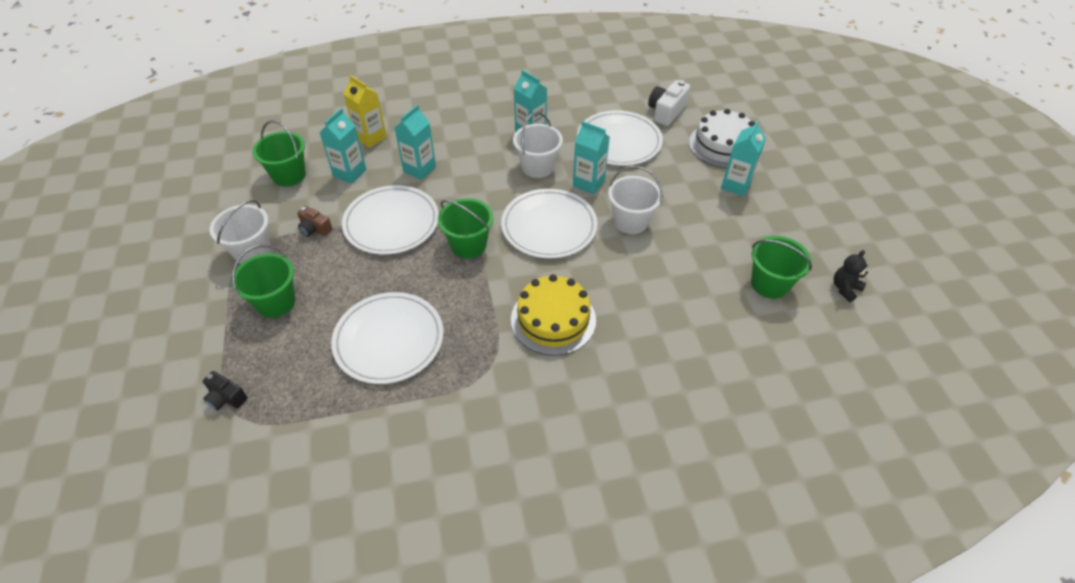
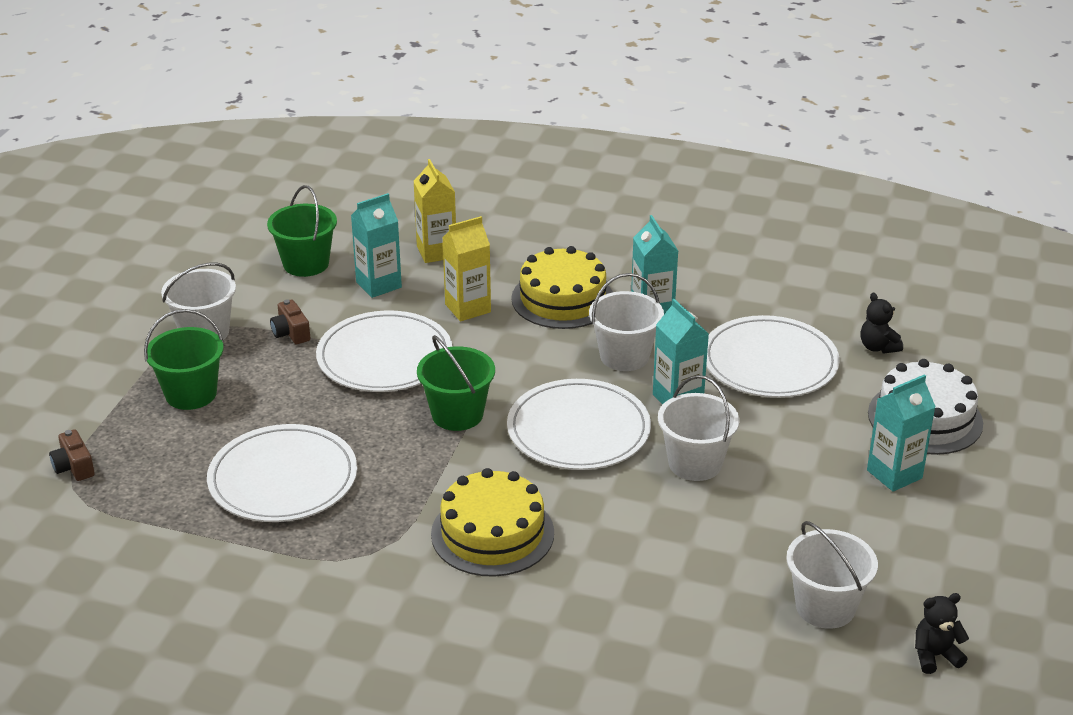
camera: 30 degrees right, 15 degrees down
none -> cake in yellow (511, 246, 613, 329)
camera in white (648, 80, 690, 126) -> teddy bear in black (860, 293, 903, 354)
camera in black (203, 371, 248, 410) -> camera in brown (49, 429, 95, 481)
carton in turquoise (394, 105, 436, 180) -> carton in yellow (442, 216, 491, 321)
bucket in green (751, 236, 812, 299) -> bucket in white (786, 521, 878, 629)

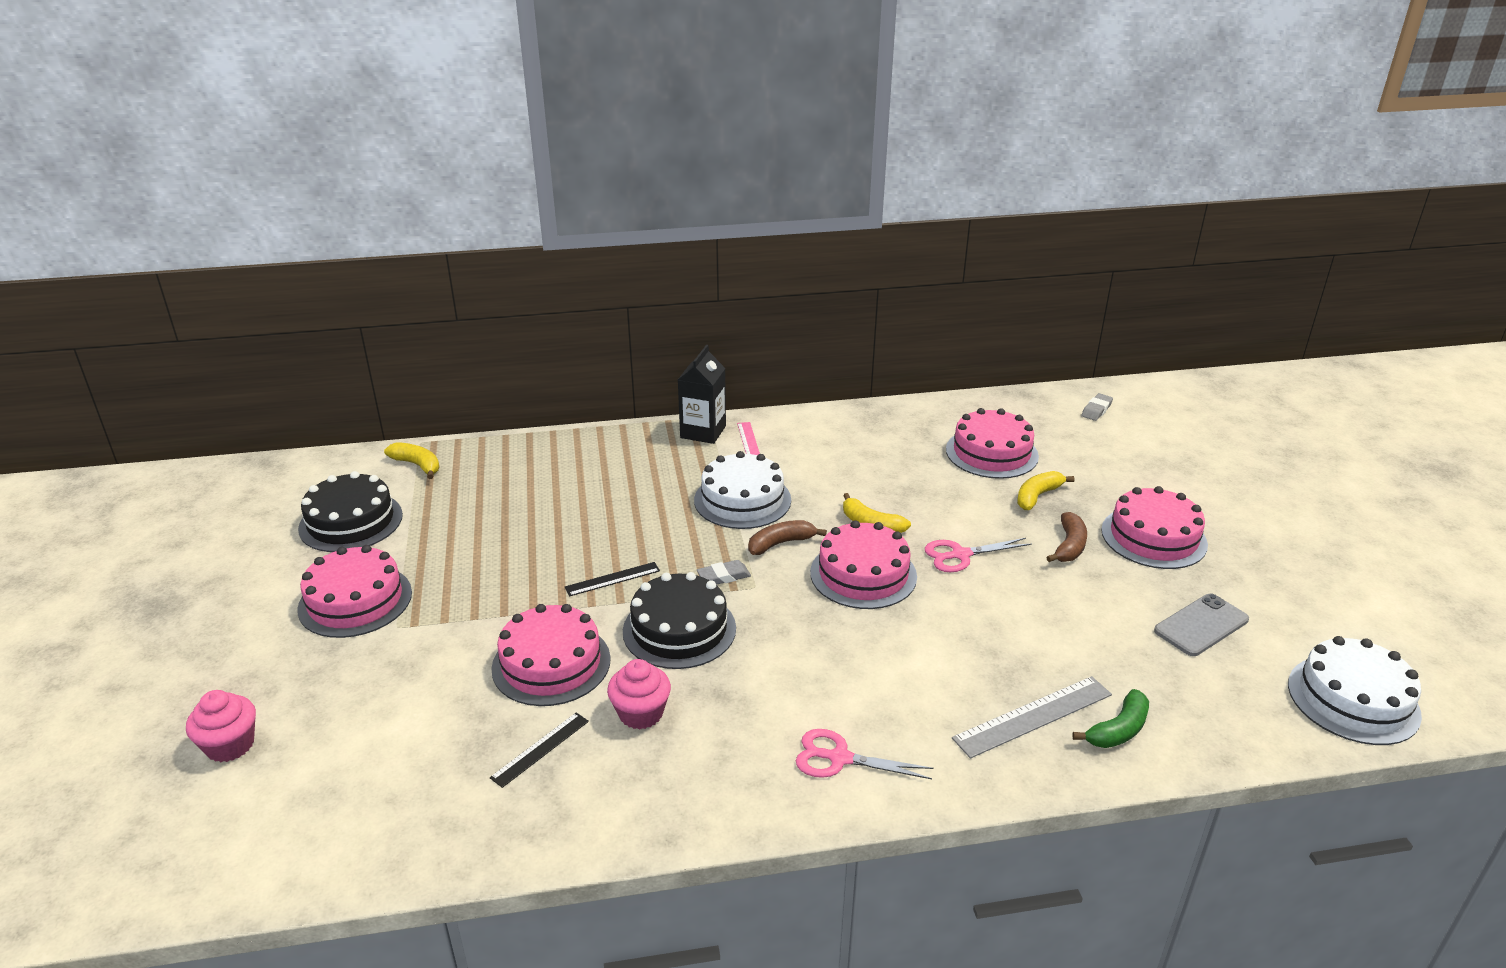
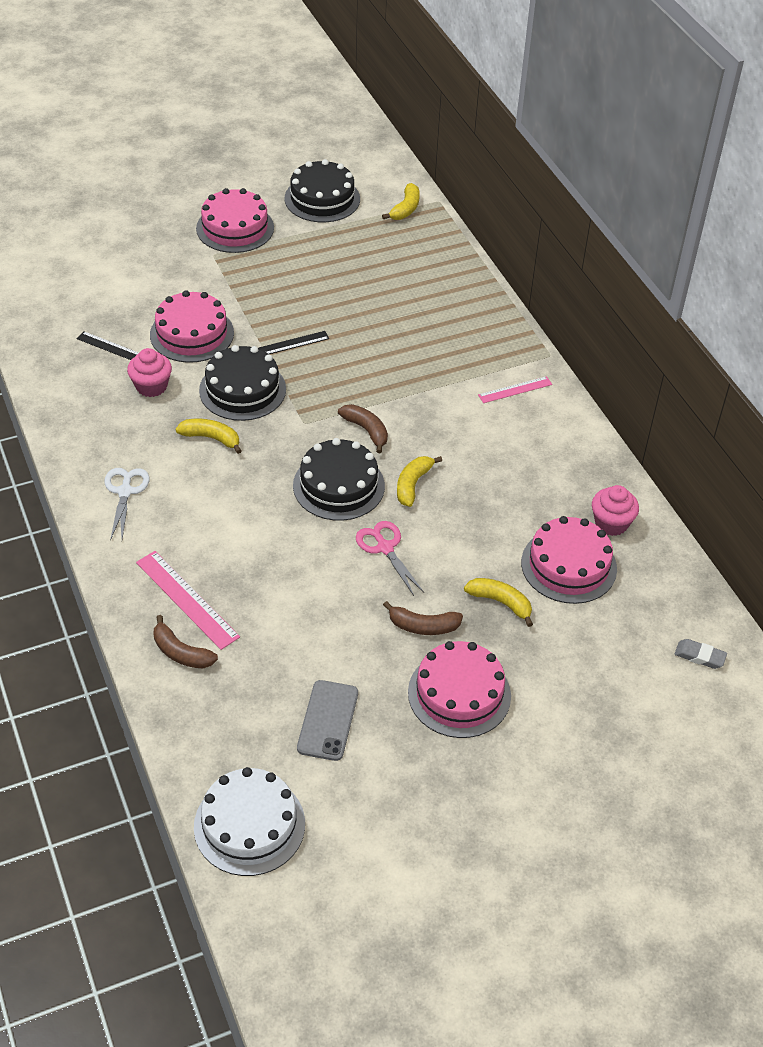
camera: 75 degrees right, 15 degrees up
carton in black (678, 345, 726, 444) -> none
cake in white (694, 451, 791, 529) -> none
eraser in grey (697, 560, 751, 585) -> none
none -> banana in yellow (175, 419, 242, 454)
cupcake in pink (186, 690, 256, 762) -> cupcake in pink (592, 485, 639, 536), shifted
scissors in pink (796, 729, 934, 779) -> scissors in white (105, 468, 150, 541)
cake in pink (810, 520, 917, 609) -> cake in black (293, 438, 385, 521)
ruler in grey (952, 676, 1112, 758) -> ruler in pink (136, 551, 240, 650)
banana in green (1072, 689, 1149, 748) -> banana in brown (153, 615, 218, 668)
ruler in black (565, 562, 660, 597) -> ruler in black (258, 331, 329, 354), 75 degrees counterclockwise
phone in grey (1154, 594, 1249, 656) -> phone in grey (297, 680, 358, 761), 60 degrees clockwise

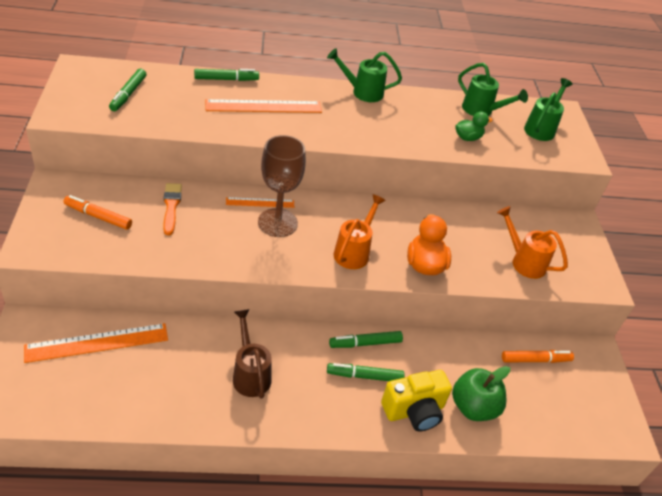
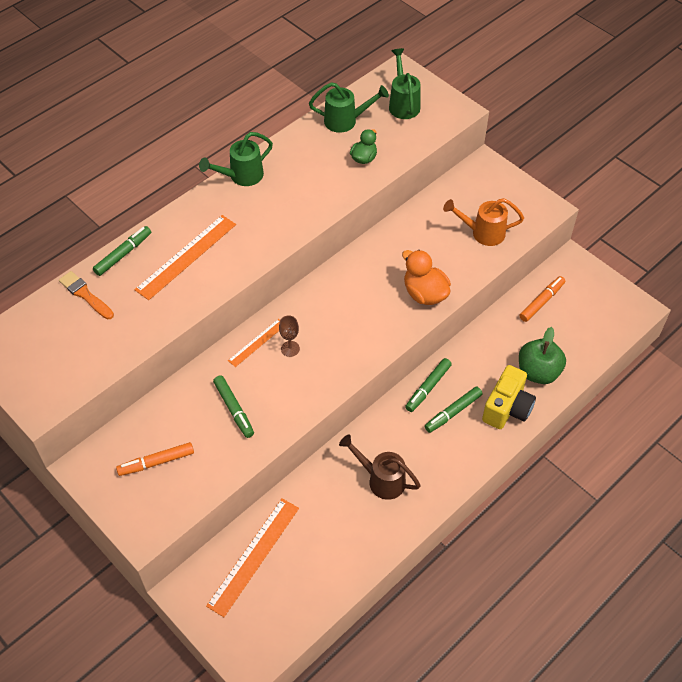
camera: 35 degrees left, 10 degrees up
watering can in orange (334, 194, 386, 269) -> none
marker in green (109, 69, 146, 111) -> marker in green (213, 375, 254, 438), shifted
brush in orange (163, 183, 182, 235) -> brush in orange (59, 271, 114, 319), shifted
goblet in brown (258, 135, 306, 237) -> goblet in brown (279, 316, 300, 357), x0.47

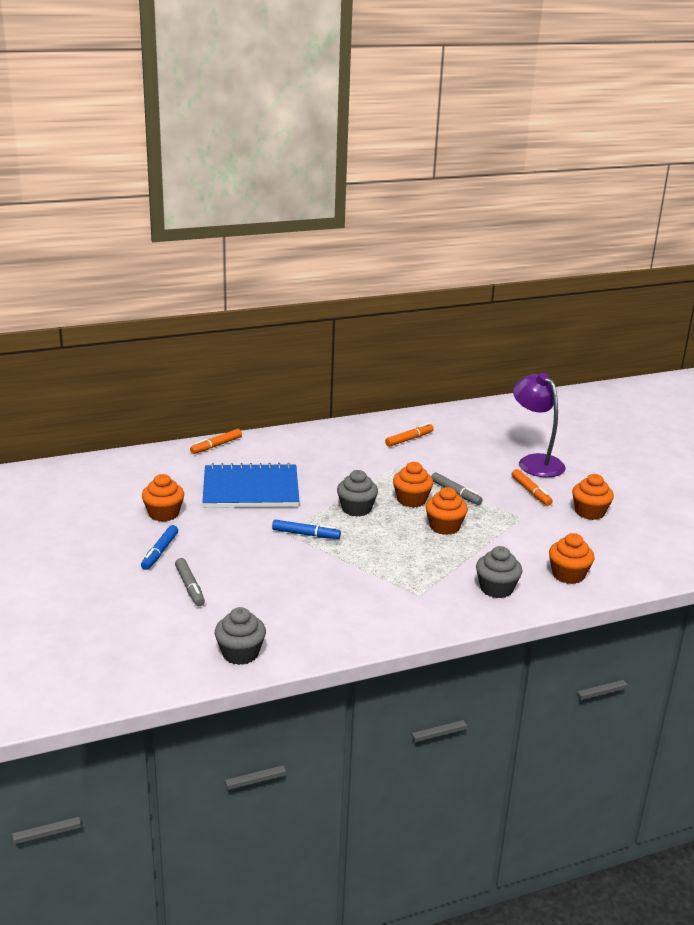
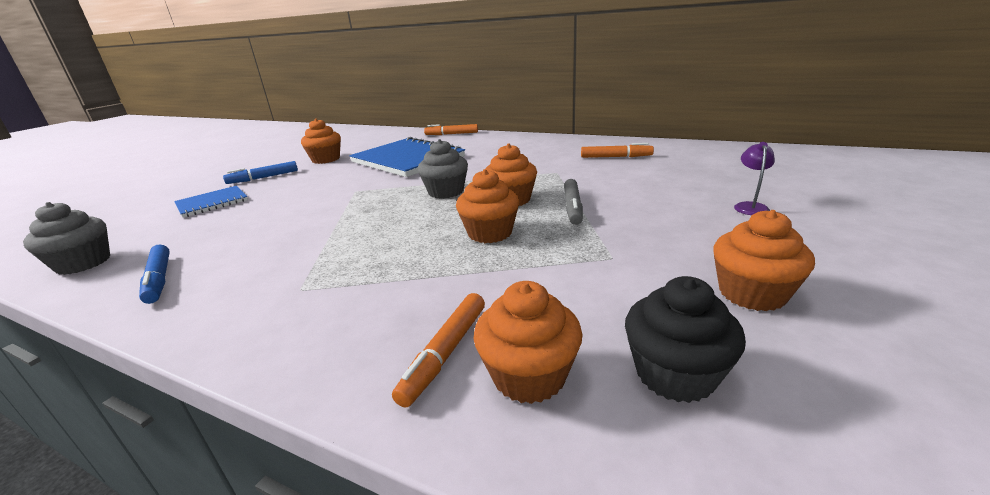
camera: 50 degrees right, 0 degrees up
cupcake in grey (476, 546, 522, 598) -> none
none -> cupcake in black (625, 276, 746, 403)
marker in blue (272, 520, 341, 539) -> marker in blue (139, 245, 170, 304), shifted
marker in orange (512, 469, 553, 506) -> marker in orange (392, 293, 485, 407), shifted
marker in grey (175, 558, 205, 606) -> notebook in blue (174, 186, 248, 218)
lamp in purple (513, 373, 566, 477) -> lamp in purple (734, 142, 775, 215), x0.43

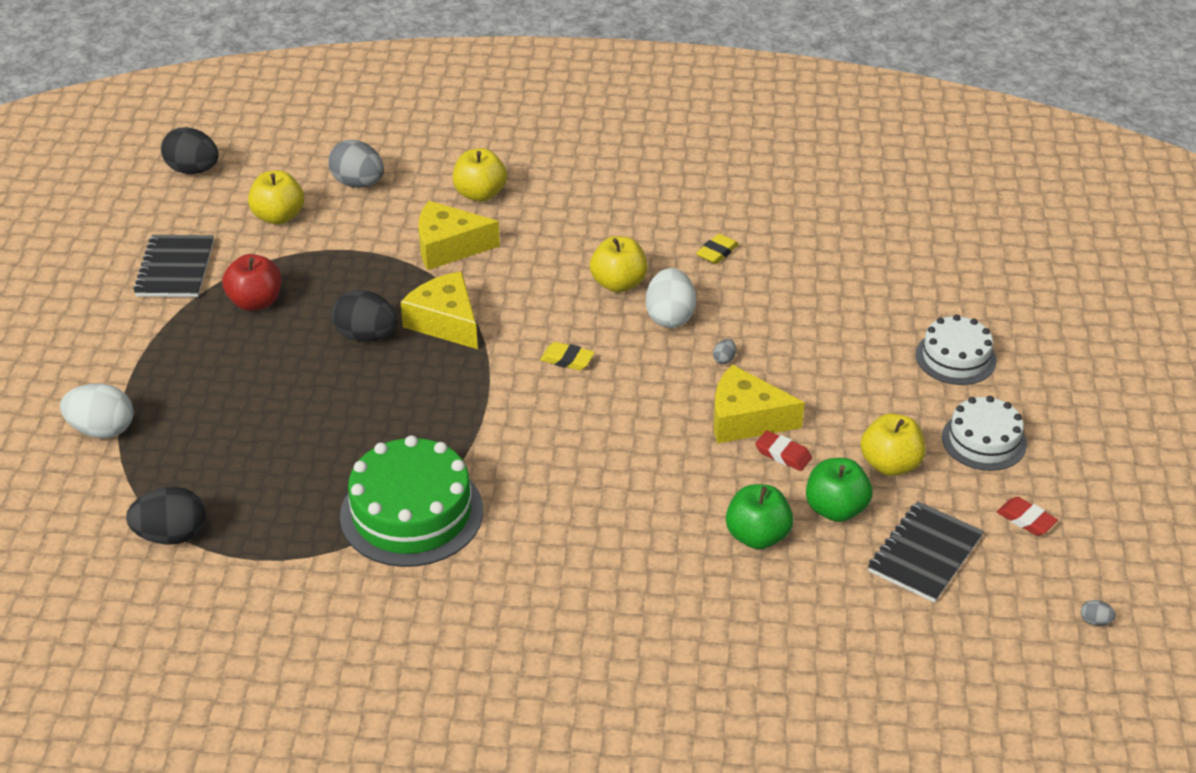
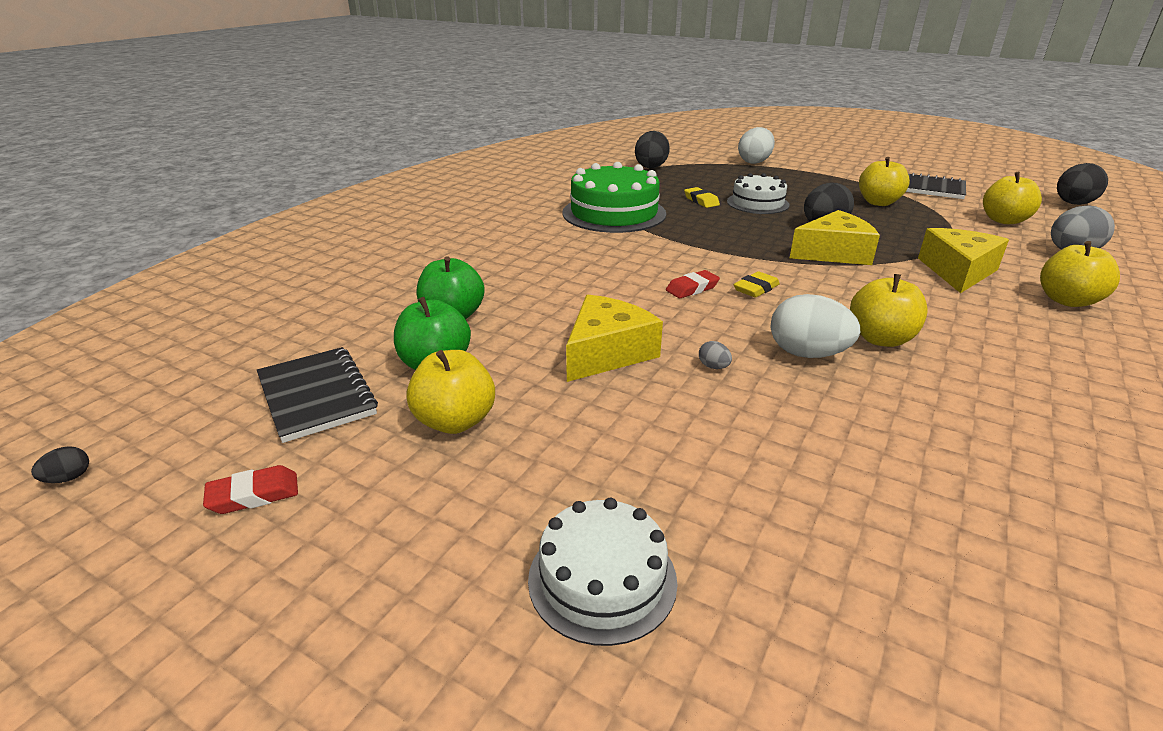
camera: 115 degrees right, 10 degrees down
eraser in yellow (696, 234, 739, 264) -> eraser in yellow (684, 187, 720, 208), shifted
eraser in red (755, 430, 812, 471) -> eraser in red (666, 270, 720, 298), shifted
cake in white (942, 396, 1027, 471) -> cake in white (727, 173, 790, 214), shifted
apple in red (222, 254, 281, 311) -> apple in yellow (859, 157, 910, 206)
egg in grey (1081, 600, 1116, 626) -> egg in black (31, 446, 89, 483)

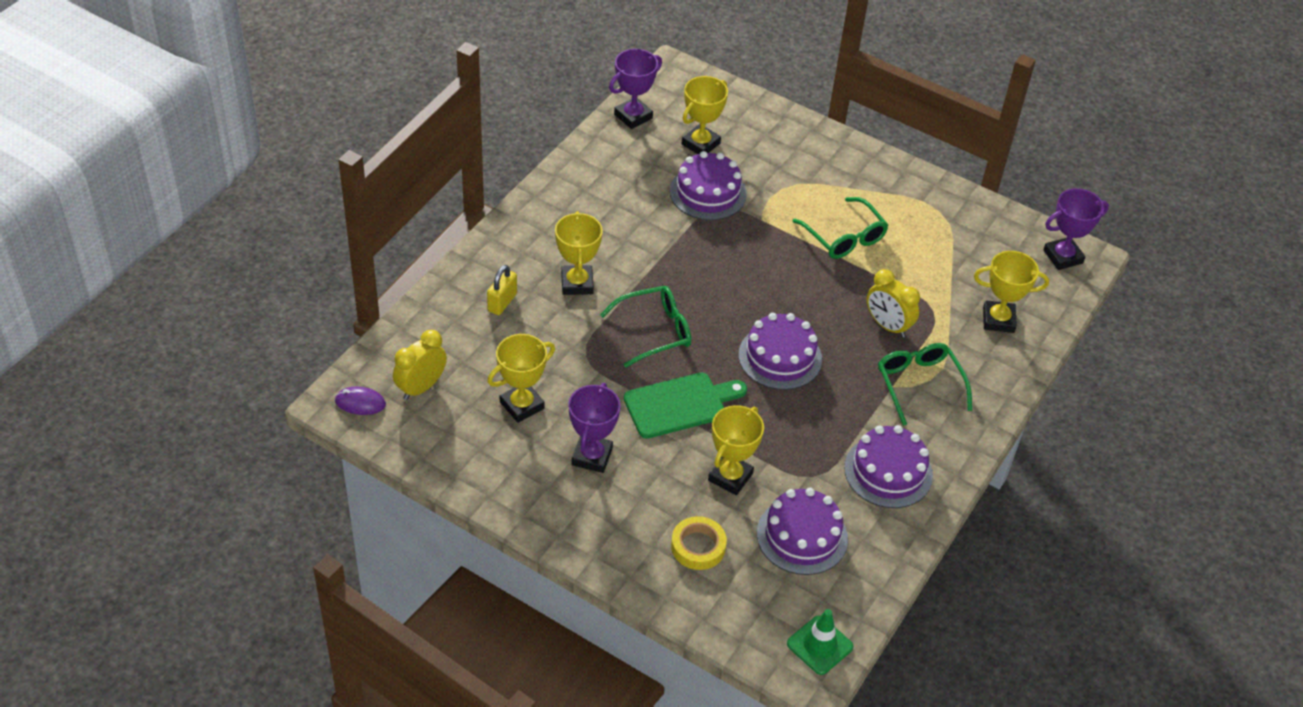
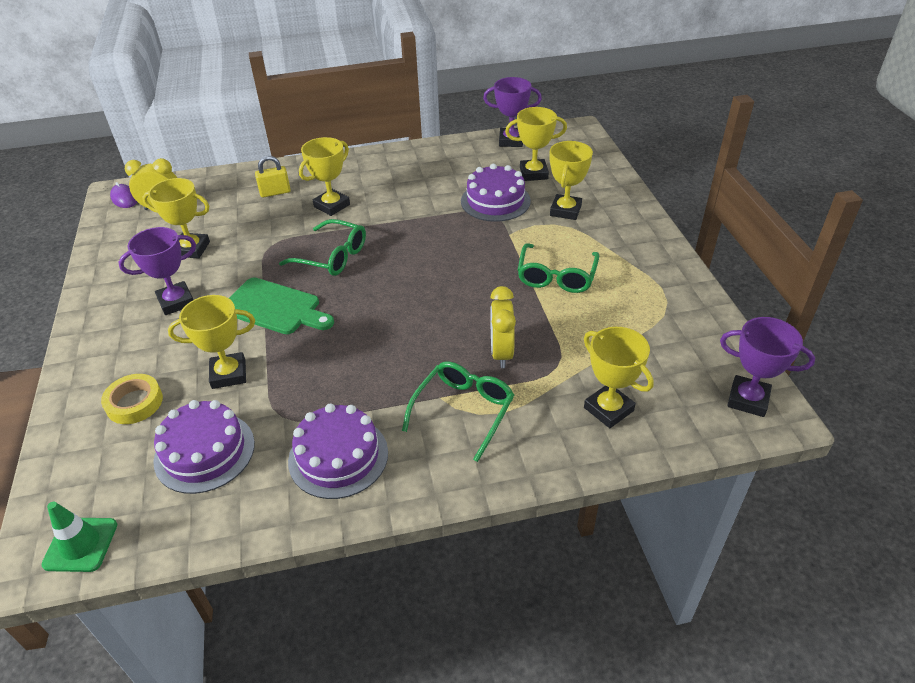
camera: 50 degrees right, 5 degrees down
cake in purple (738, 313, 822, 390) -> none
none -> trophy in yellow (550, 141, 593, 220)

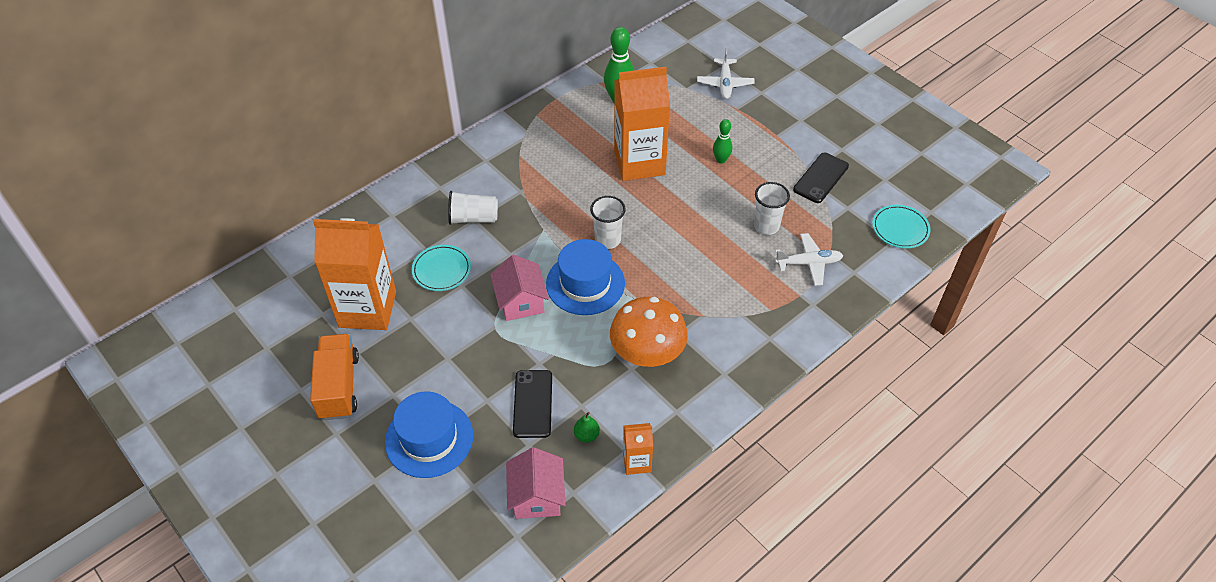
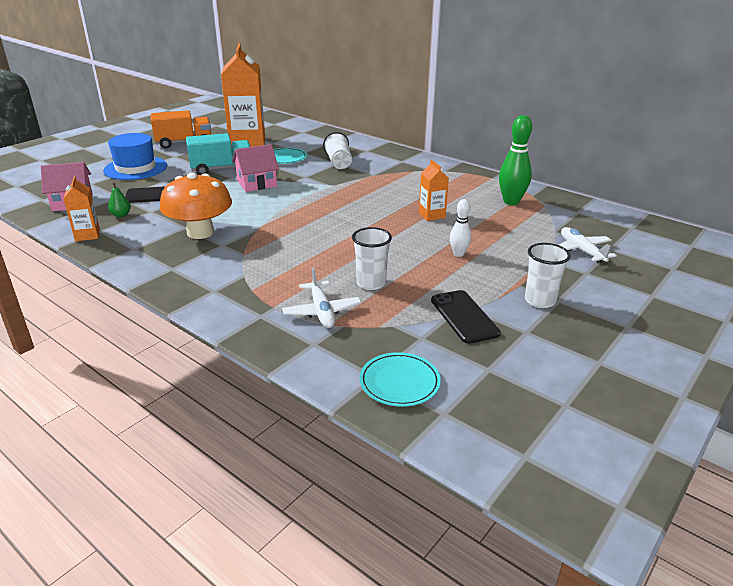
camera: 80 degrees right, 20 degrees down
hat in blue (546, 239, 625, 315) -> none
none -> truck in turquoise (186, 133, 251, 175)
cup in white (590, 196, 626, 249) -> cup in white (525, 243, 571, 308), shifted
bowling pin in green (713, 119, 732, 164) -> bowling pin in white (450, 199, 471, 257)
plane in white (697, 48, 755, 99) -> plane in white (559, 227, 617, 264), 75 degrees clockwise
phone in black (793, 153, 849, 203) -> phone in black (431, 290, 501, 344), 45 degrees clockwise
carton in orange (614, 67, 670, 181) -> carton in orange (419, 160, 449, 221), x0.47

